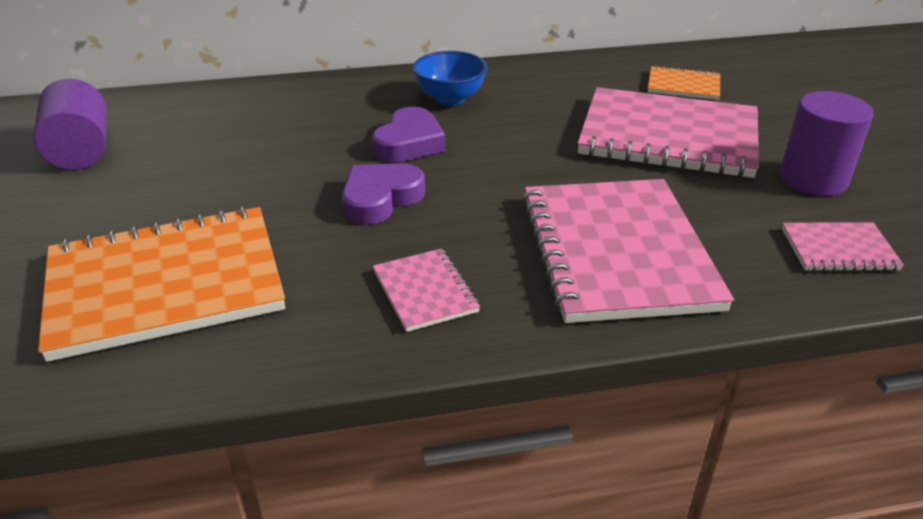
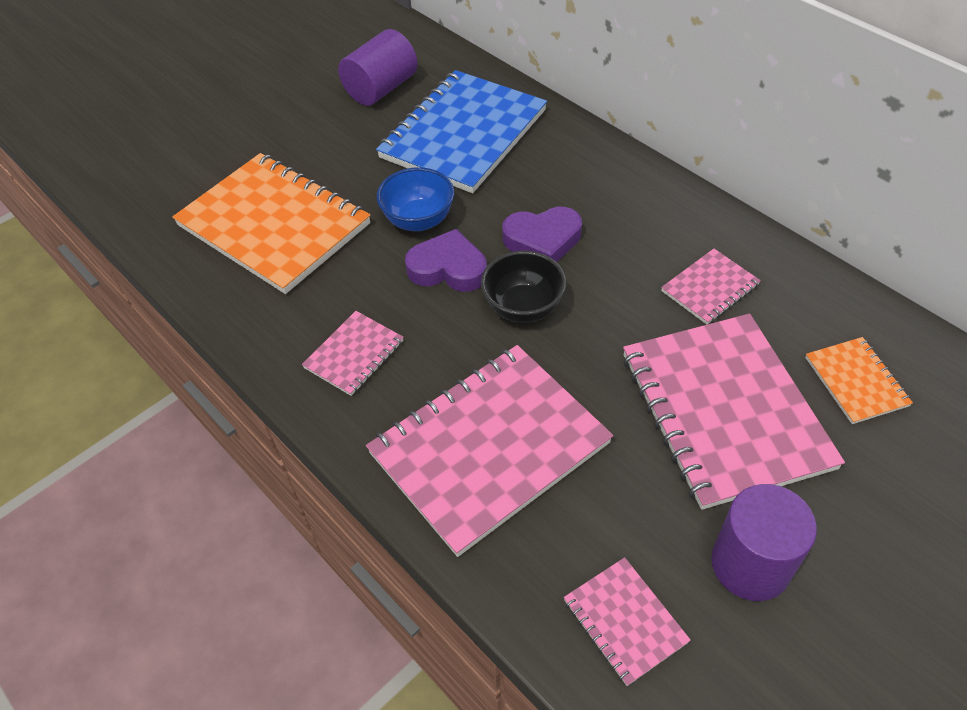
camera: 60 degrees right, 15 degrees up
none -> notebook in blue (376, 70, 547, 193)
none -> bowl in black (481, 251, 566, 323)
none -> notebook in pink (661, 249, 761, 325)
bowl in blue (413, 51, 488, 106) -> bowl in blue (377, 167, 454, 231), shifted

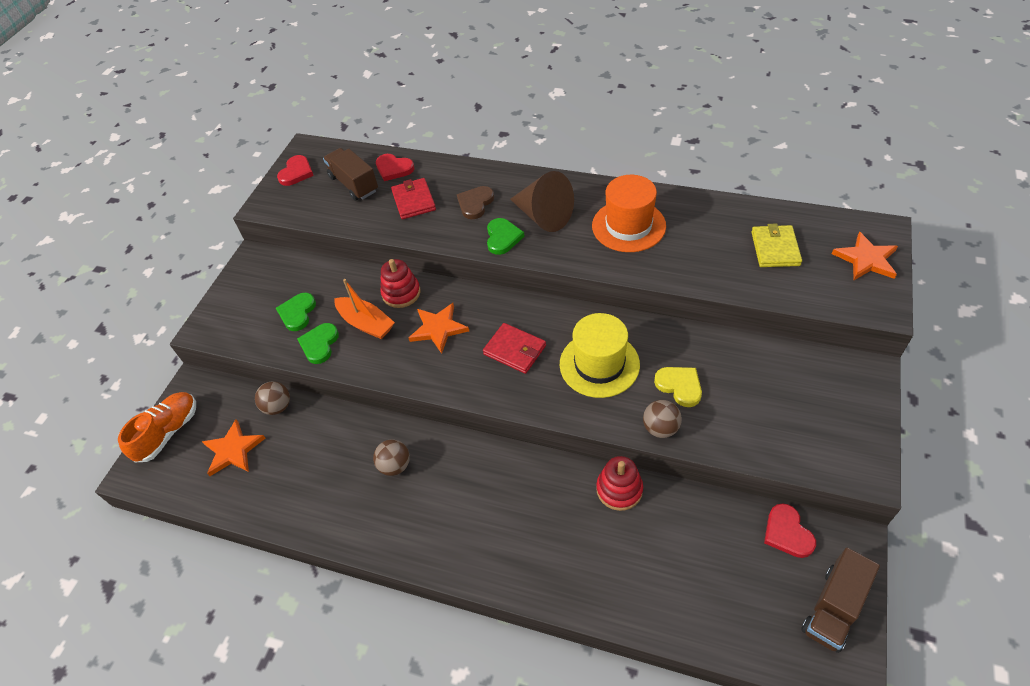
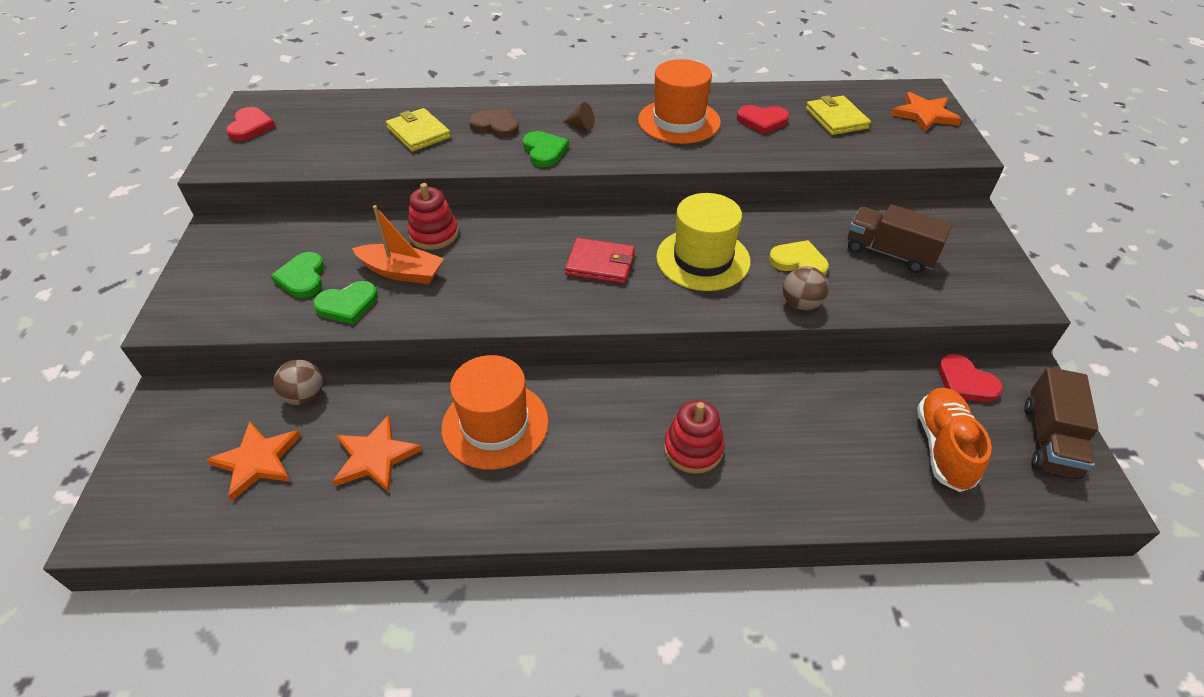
camera: 25 degrees left, 5 degrees down
shoe in orange (118, 392, 196, 462) -> shoe in orange (917, 388, 992, 492), shifted
truck in brown (323, 148, 378, 201) -> truck in brown (848, 204, 953, 273), shifted
heart in red (376, 154, 414, 181) -> heart in red (737, 105, 790, 135), shifted
star in orange (409, 303, 469, 354) -> star in orange (333, 415, 422, 492), shifted
stacking toy in red (596, 456, 643, 511) -> stacking toy in red (664, 400, 725, 474), shifted
ball in brown (373, 439, 410, 476) -> hat in orange (441, 355, 549, 470)
wallet in red (391, 178, 436, 219) -> wallet in yellow (386, 108, 451, 152)
heart in green (297, 323, 339, 364) -> heart in green (313, 281, 378, 325), 105 degrees counterclockwise
heart in brown (457, 186, 494, 219) -> heart in brown (469, 107, 519, 138), 105 degrees clockwise
cone in brown (510, 171, 574, 232) -> cone in brown (563, 102, 594, 130), x0.40

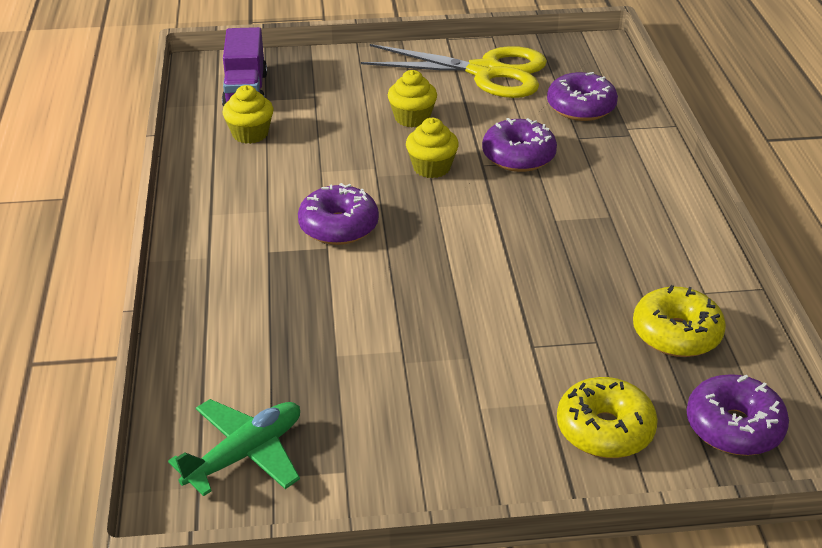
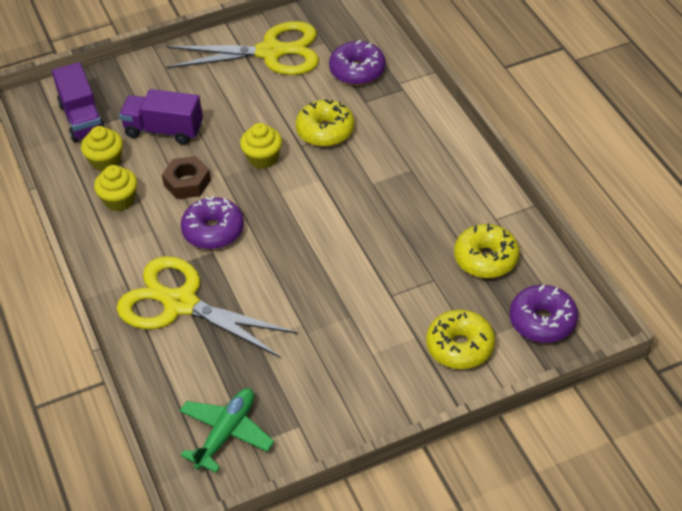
camera: 15 degrees left, 10 degrees up
none -> scissors in yellow (117, 256, 298, 358)
none -> truck in purple (119, 89, 203, 145)
none -> nut in brown (162, 156, 211, 199)
cupcake in yellow (388, 70, 437, 127) -> cupcake in yellow (94, 165, 137, 211), shifted
donut in purple (482, 118, 557, 172) -> donut in yellow (295, 99, 355, 147)

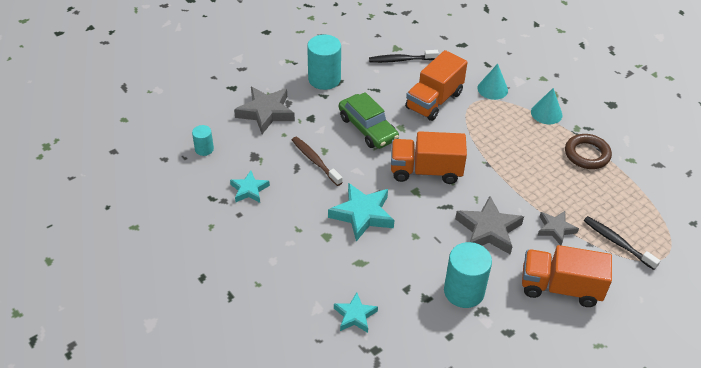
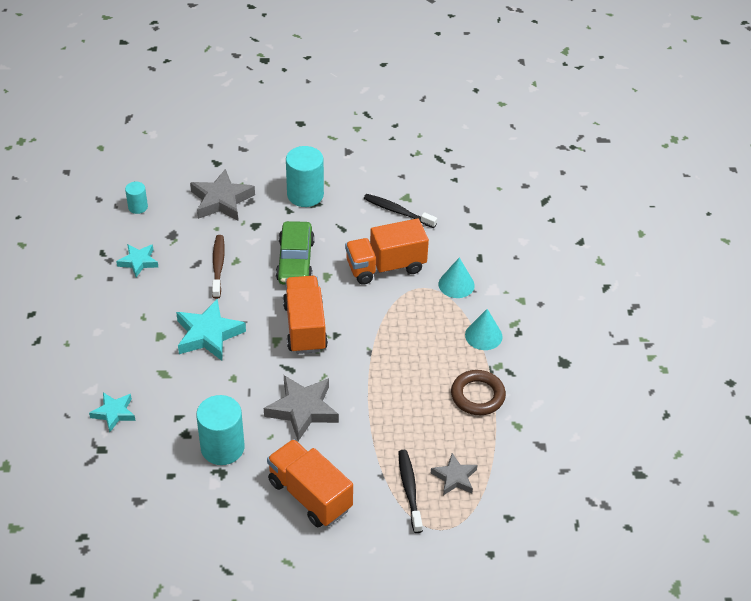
camera: 35 degrees right, 0 degrees up
star in grey (537, 211, 579, 245) -> star in grey (431, 453, 478, 495), shifted
truck in orange (391, 131, 467, 184) -> truck in orange (283, 276, 328, 354), 45 degrees clockwise

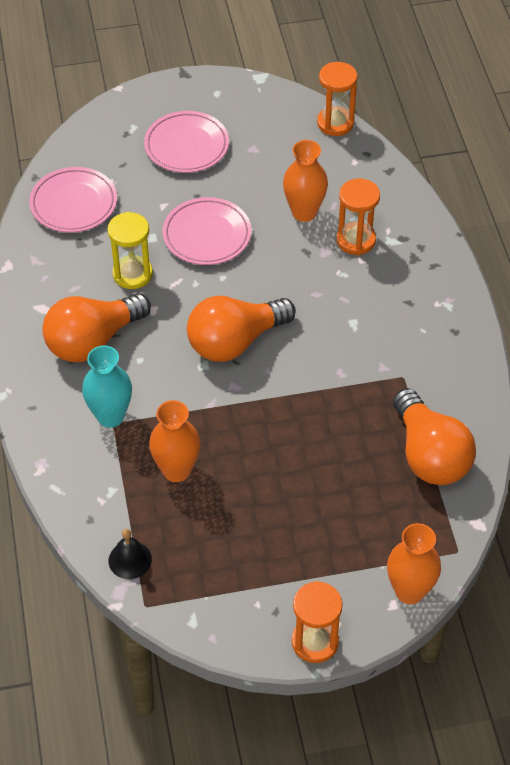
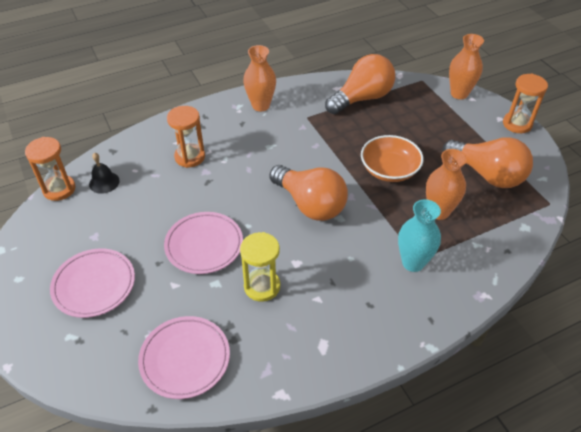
camera: 105 degrees left, 5 degrees down
none -> bowl in orange (361, 135, 424, 182)
light bulb in orange (42, 293, 151, 362) -> light bulb in orange (442, 137, 533, 188), shifted
bell in black (109, 529, 152, 579) -> bell in black (89, 152, 120, 194), shifted
vase in orange (283, 140, 328, 222) -> vase in orange (243, 45, 276, 111), shifted

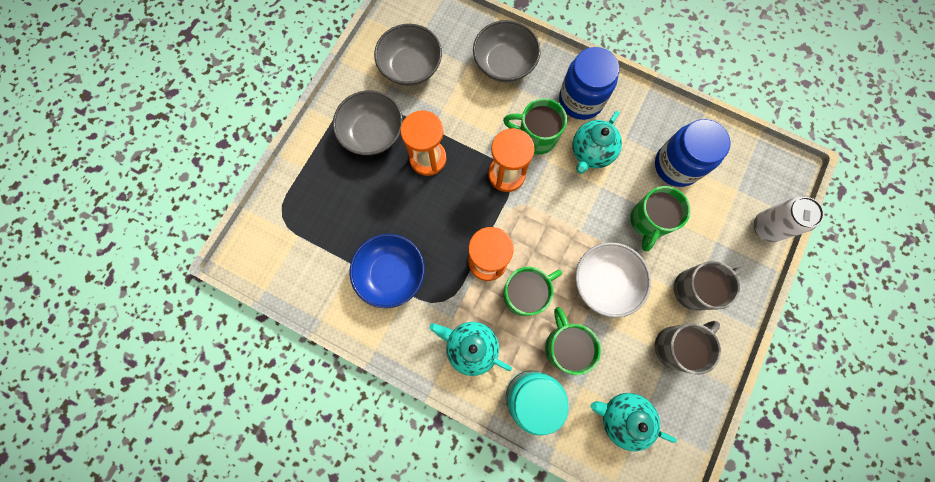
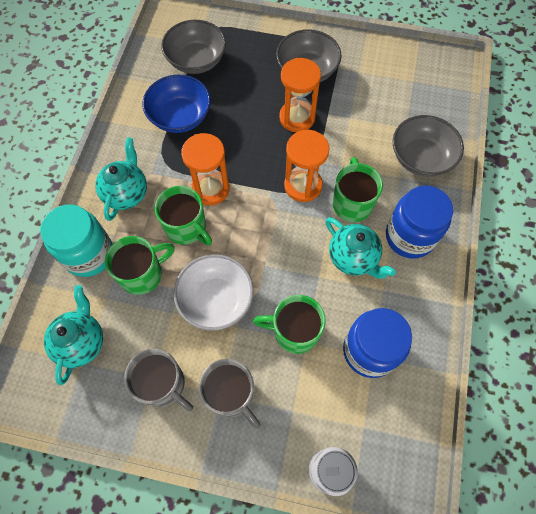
camera: 75 degrees right, 10 degrees down
bowl in grey (374, 24, 442, 86) -> bowl in grey (161, 20, 226, 74), shifted
teapot in turquoise (572, 111, 622, 174) -> teapot in turquoise (325, 217, 396, 279), 150 degrees counterclockwise

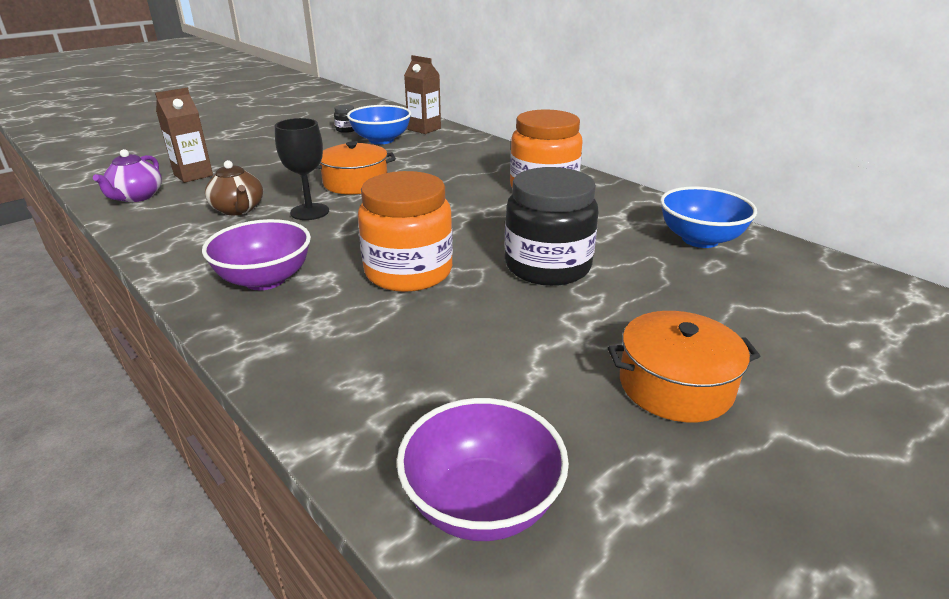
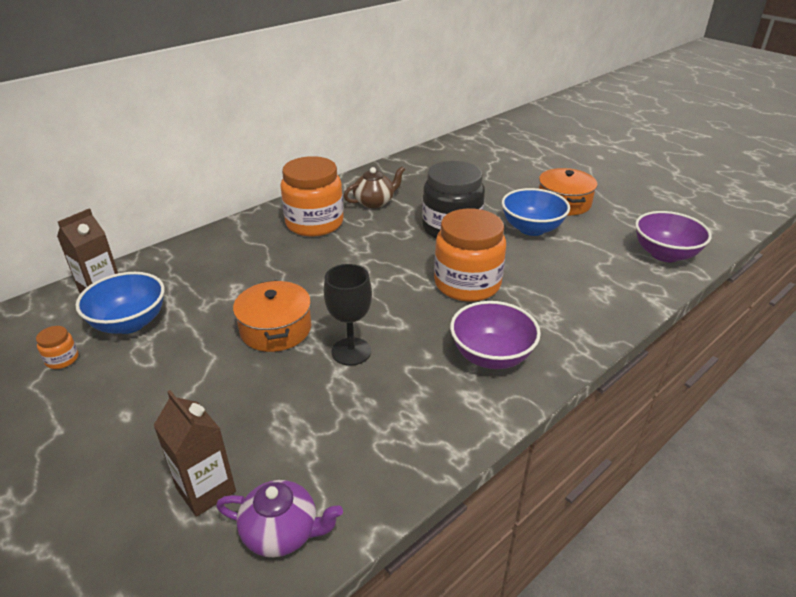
camera: 90 degrees left, 5 degrees up
teapot in brown (205, 160, 263, 215) -> teapot in brown (344, 166, 405, 208), shifted
bowl in blue (660, 186, 757, 248) -> bowl in blue (502, 188, 570, 236), shifted
jar in black (334, 105, 354, 133) -> jar in orange (36, 326, 78, 369)

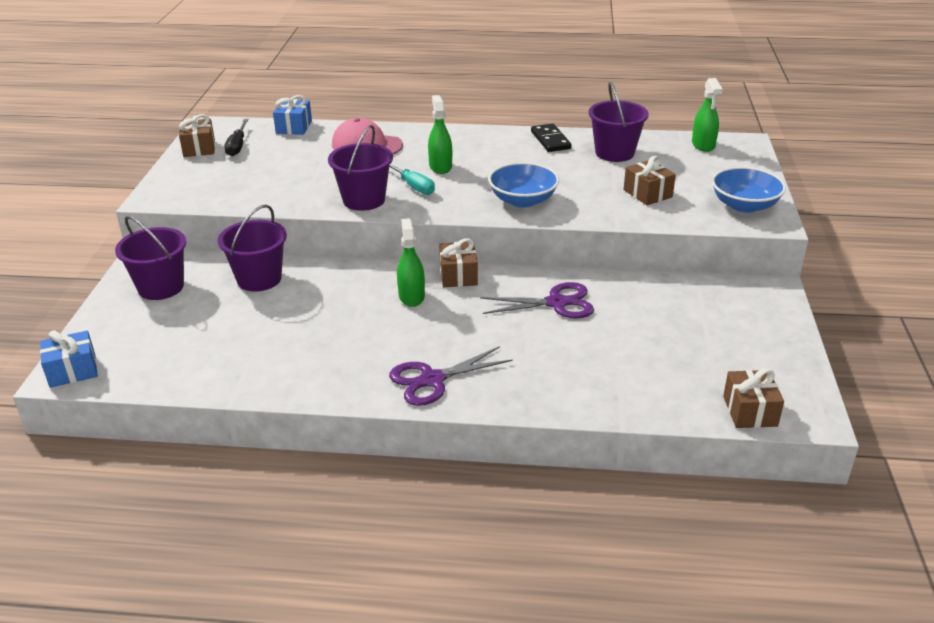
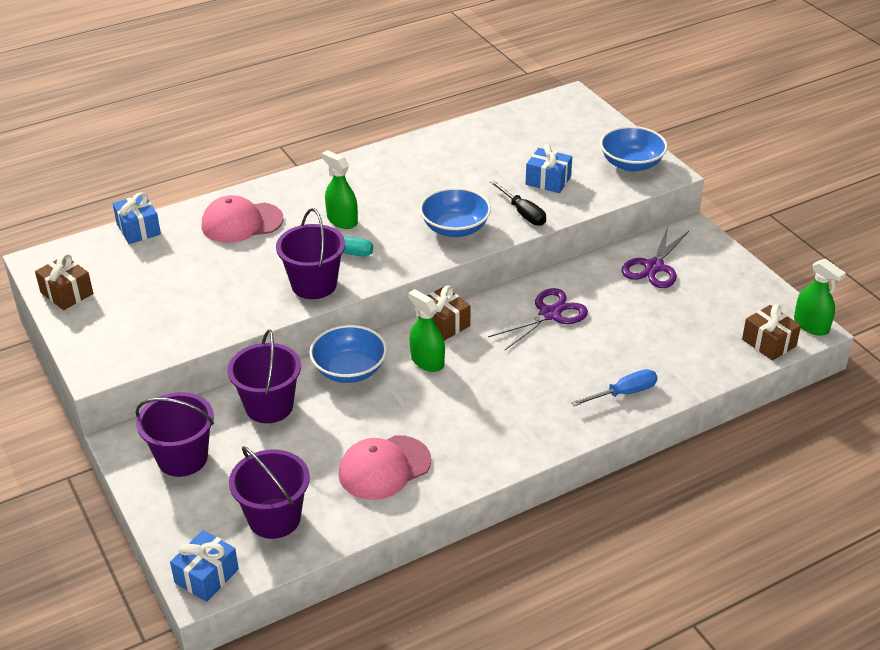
camera: 35 degrees left, 5 degrees up
domino in black (531, 123, 571, 152) -> none
none -> bowl in blue (309, 325, 387, 383)
none -> cap in pink (338, 435, 431, 500)
none -> screwdriver in blue (571, 369, 658, 406)
screwdriver in black (224, 119, 248, 156) -> screwdriver in black (490, 180, 546, 226), shifted
scissors in purple (389, 346, 513, 406) -> scissors in purple (622, 227, 689, 288), shifted
bucket in purple (588, 82, 649, 162) -> bucket in purple (229, 446, 310, 539), shifted
spray bottle in green (692, 78, 722, 152) -> spray bottle in green (794, 258, 846, 336), shifted
gift in brown (624, 156, 676, 205) -> gift in blue (526, 144, 572, 193)

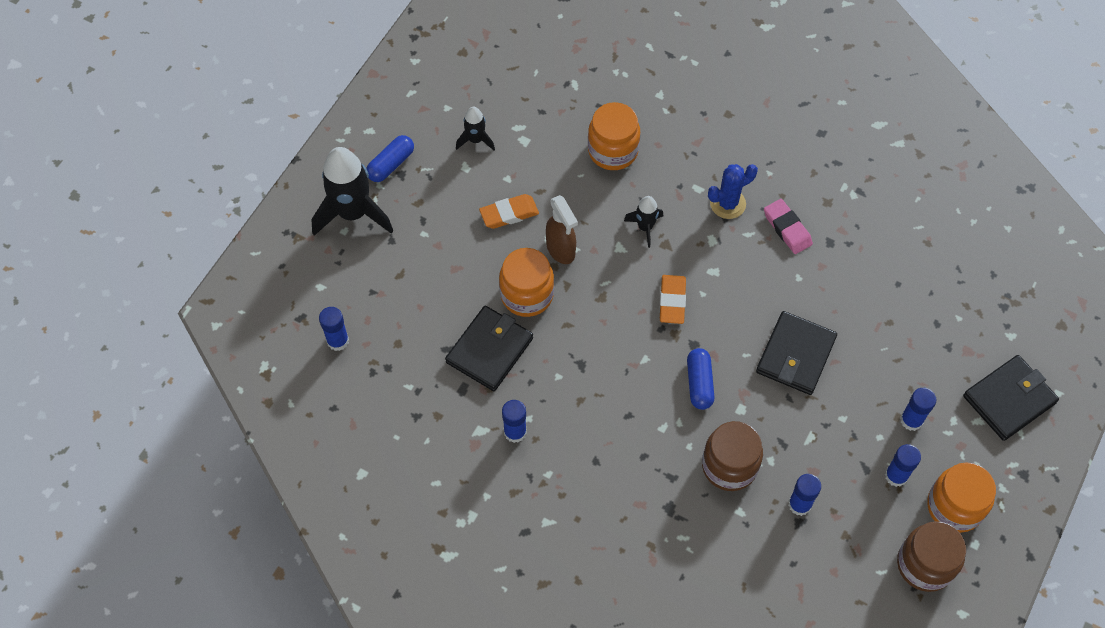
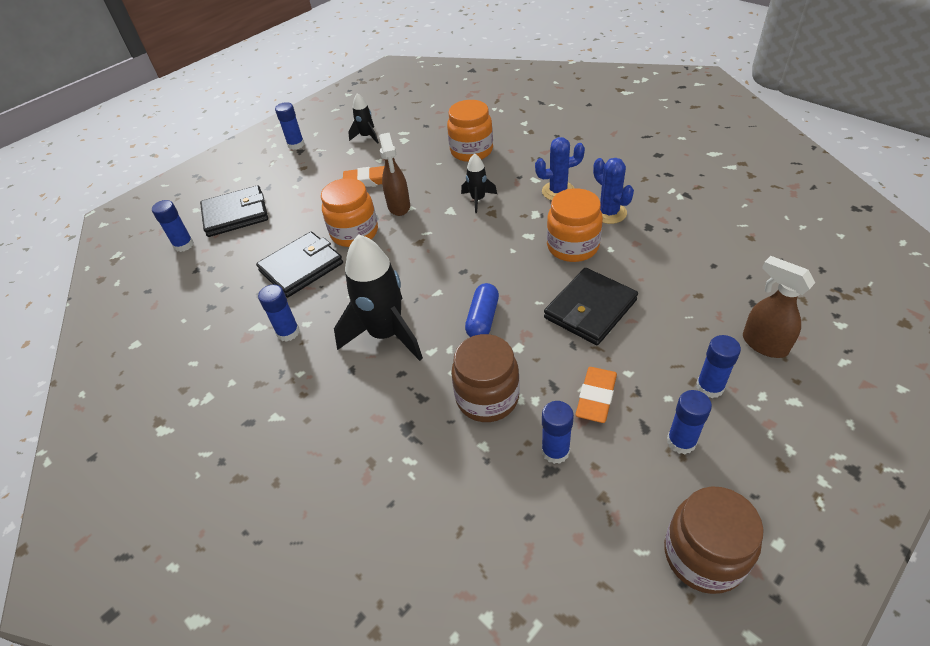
camera: 20 degrees right, 15 degrees down
none -> spray bottle in brown (743, 256, 815, 358)
rocket in black (311, 147, 393, 236) -> rocket in black (334, 234, 423, 361), shifted
eraser in orange (660, 275, 686, 324) -> eraser in orange (575, 367, 617, 423), shifted
jar in orange (927, 462, 996, 533) -> jar in orange (547, 188, 603, 262), shifted
wallet in black (963, 355, 1059, 441) -> wallet in black (200, 185, 268, 237), shifted
capsule in blue (366, 135, 414, 182) -> glue stick in blue (275, 102, 305, 150)
eraser in pink (764, 199, 813, 254) -> cactus in blue (593, 158, 634, 224)

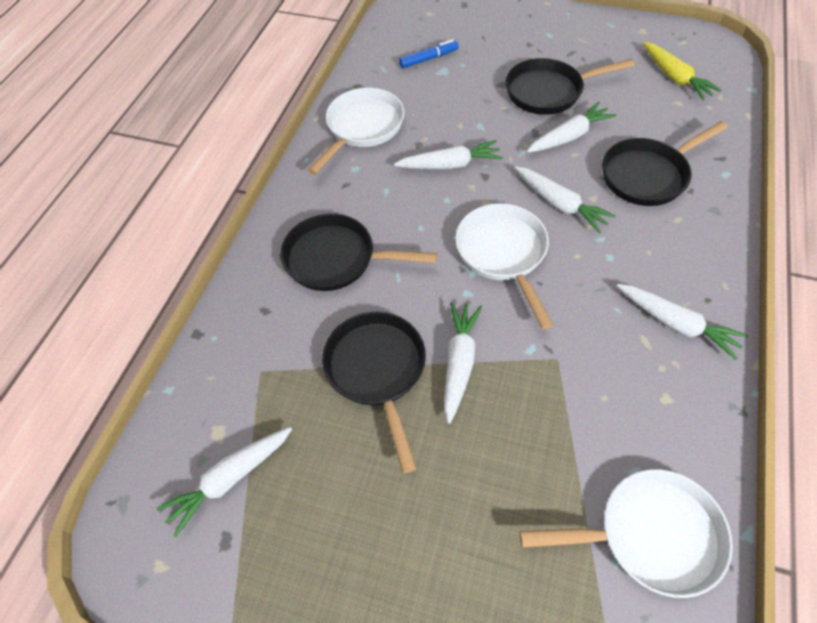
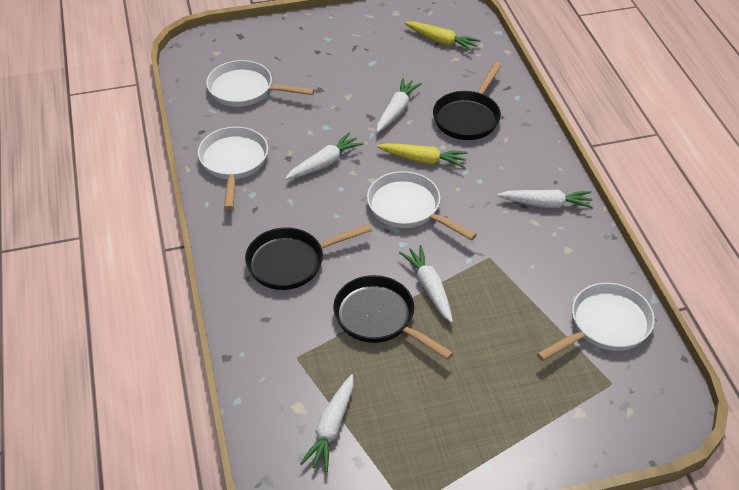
camera: 35 degrees left, 10 degrees down
pan in black (506, 58, 635, 115) -> none
marker in blue (399, 39, 459, 68) -> pan in white (206, 60, 315, 107)
carrot in white (515, 166, 616, 233) -> carrot in yellow (377, 143, 468, 168)

